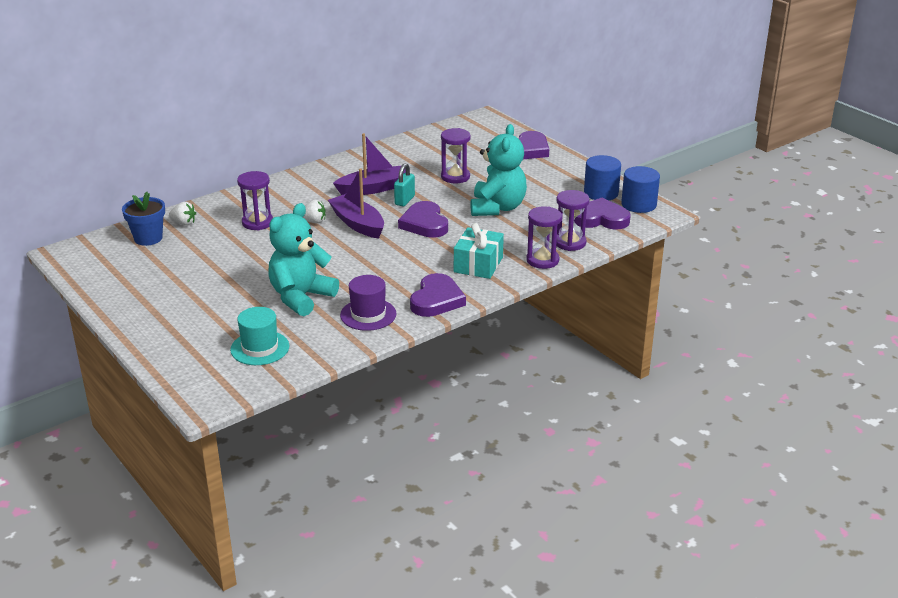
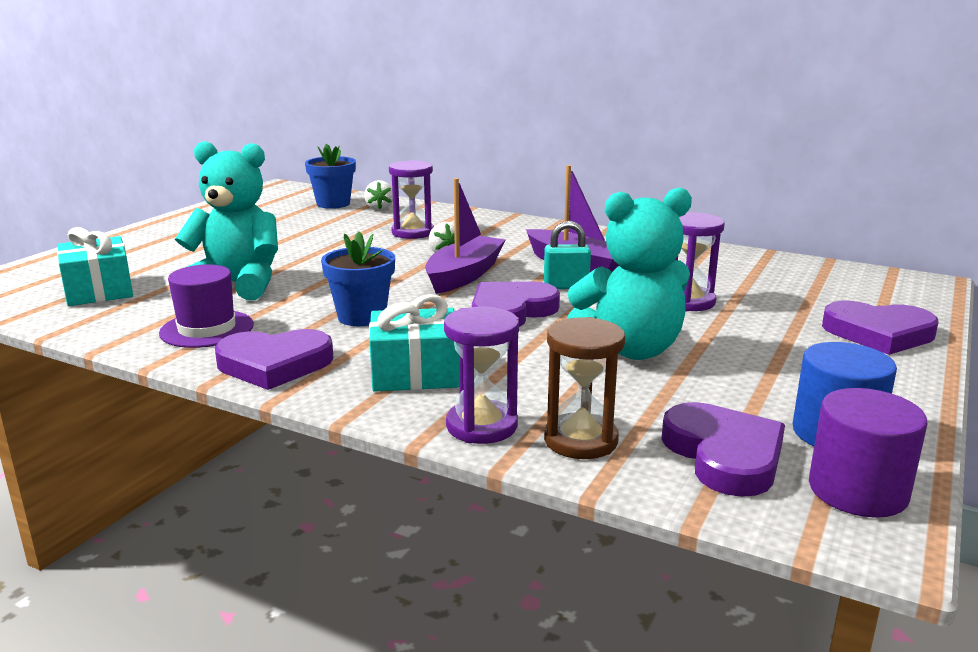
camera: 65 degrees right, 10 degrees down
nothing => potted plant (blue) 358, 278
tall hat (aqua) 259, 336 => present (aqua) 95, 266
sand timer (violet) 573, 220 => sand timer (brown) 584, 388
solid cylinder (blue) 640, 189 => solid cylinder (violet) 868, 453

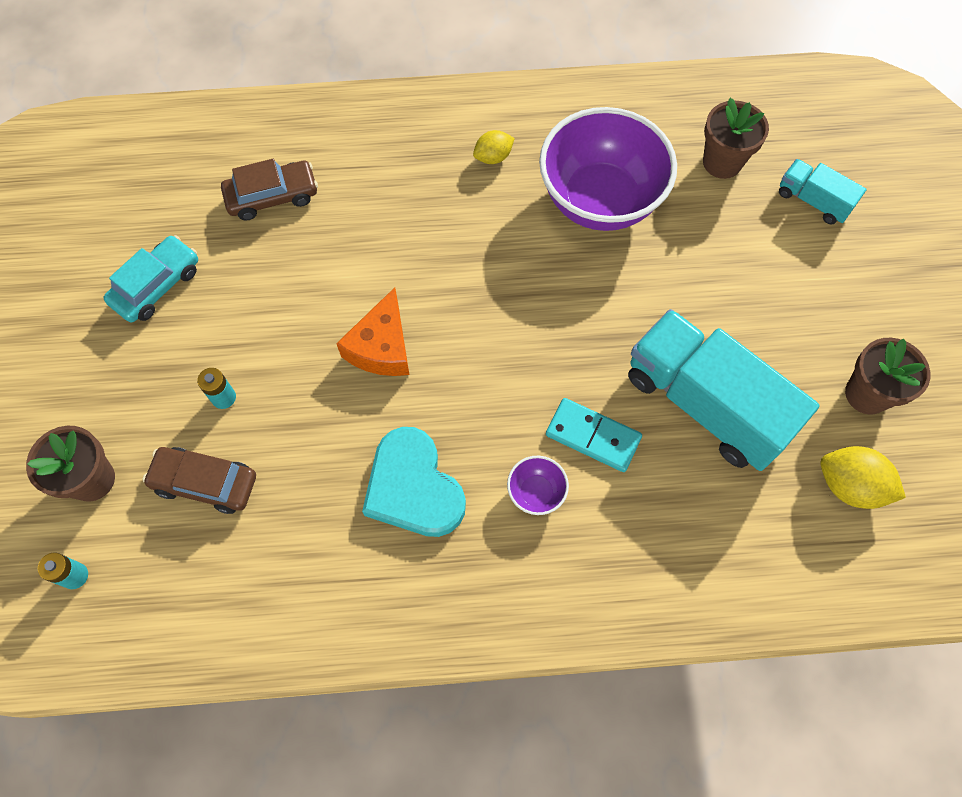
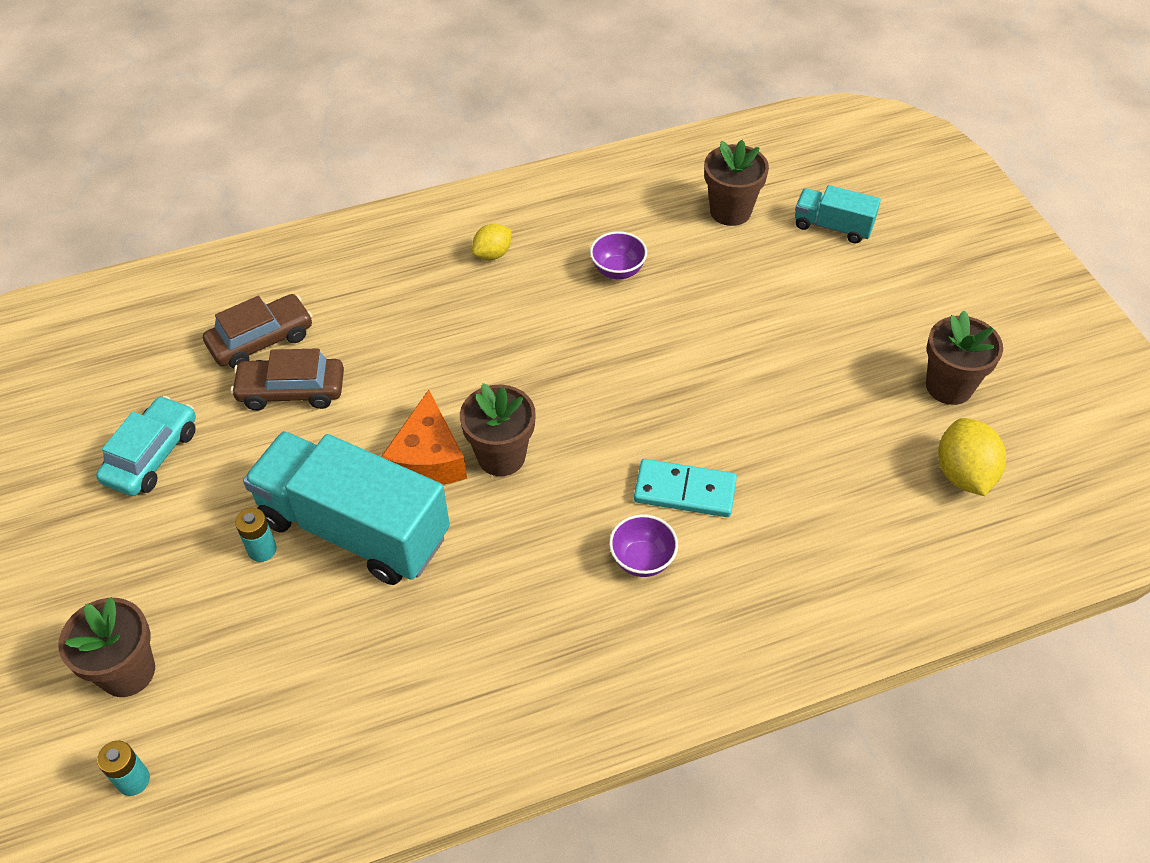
camera: 15 degrees left, 15 degrees down
love heart (aqua) 414, 482 => nothing
nothing => potted plant (brown) 498, 429
car (brown) 199, 480 => car (brown) 287, 379, shifted
toy truck (aqua) 724, 390 => toy truck (aqua) 346, 508, shifted
lemon (yellow) 863, 477 => lemon (yellow) 972, 457, 75 degrees clockwise
bowl (violet) 608, 169 => bowl (violet) 618, 255, x0.41

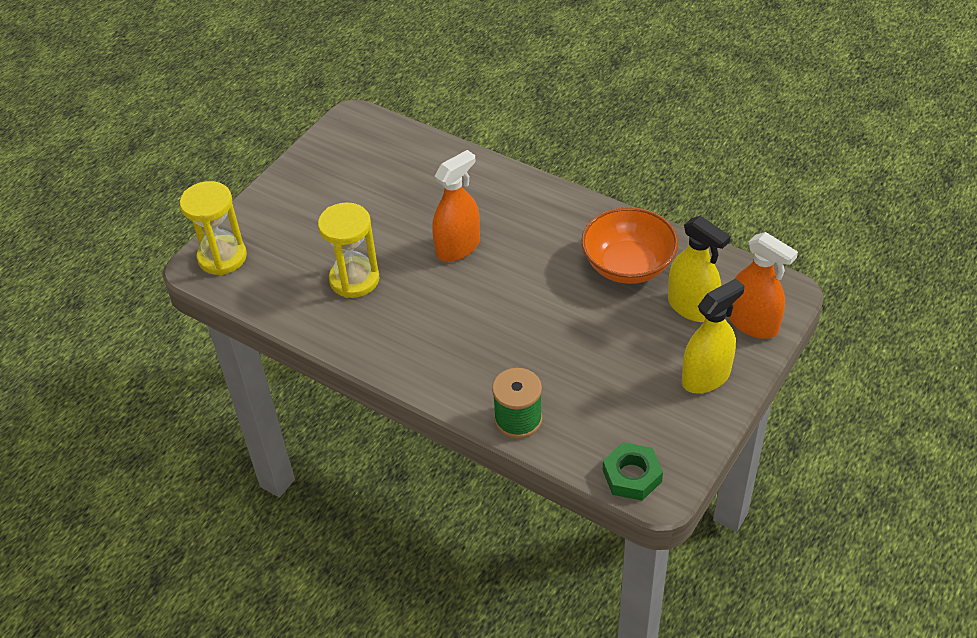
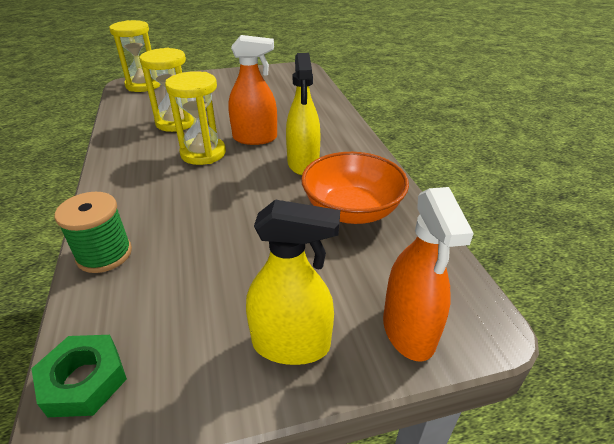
camera: 40 degrees right, 10 degrees down
nothing => sand timer (yellow) 195, 118
spray cleaner (yellow) 699, 269 => spray cleaner (yellow) 303, 114, shifted

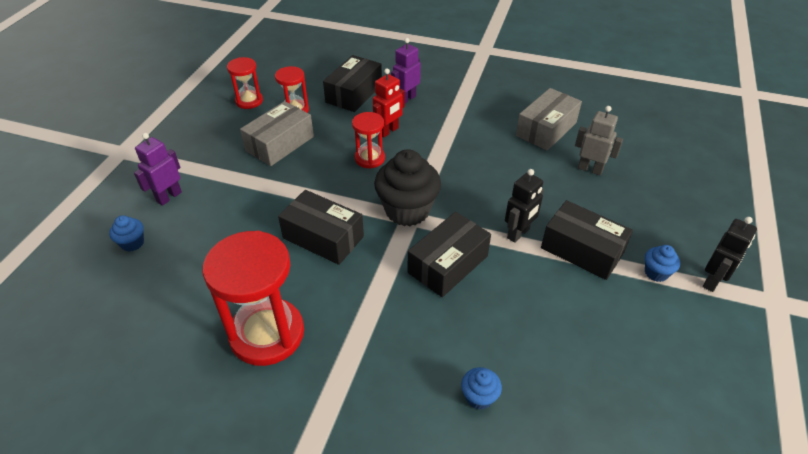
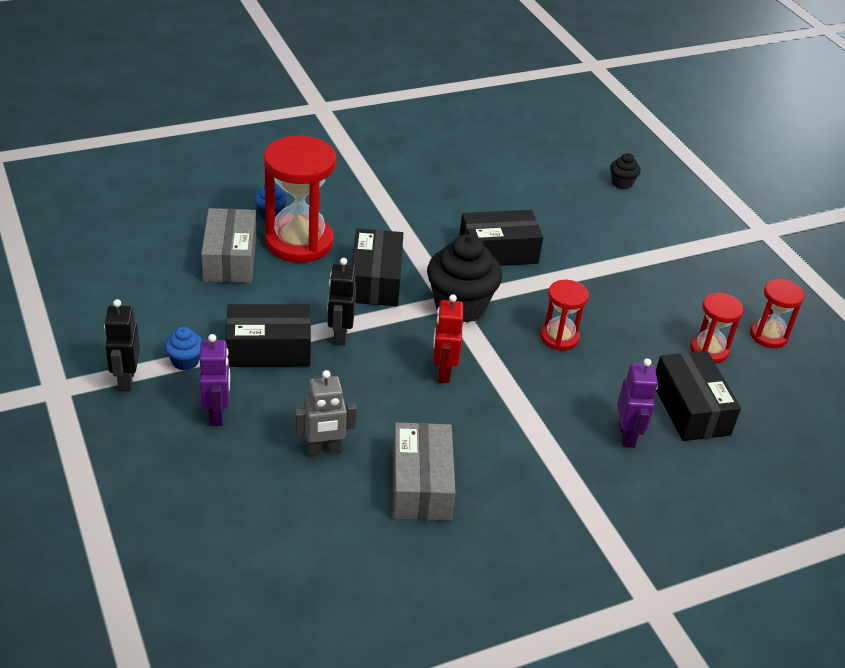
camera: 135 degrees right, 5 degrees down
toy robot (violet) 158, 169 => toy robot (violet) 214, 380, shifted
sand timer (crimson) 253, 298 => sand timer (crimson) 300, 199, shifted
box (grey) 277, 133 => box (grey) 228, 245, shifted
toy robot (crimson) 389, 103 => toy robot (crimson) 448, 338, shifted
cupcake (blue) 126, 233 => cupcake (ebony) 625, 171

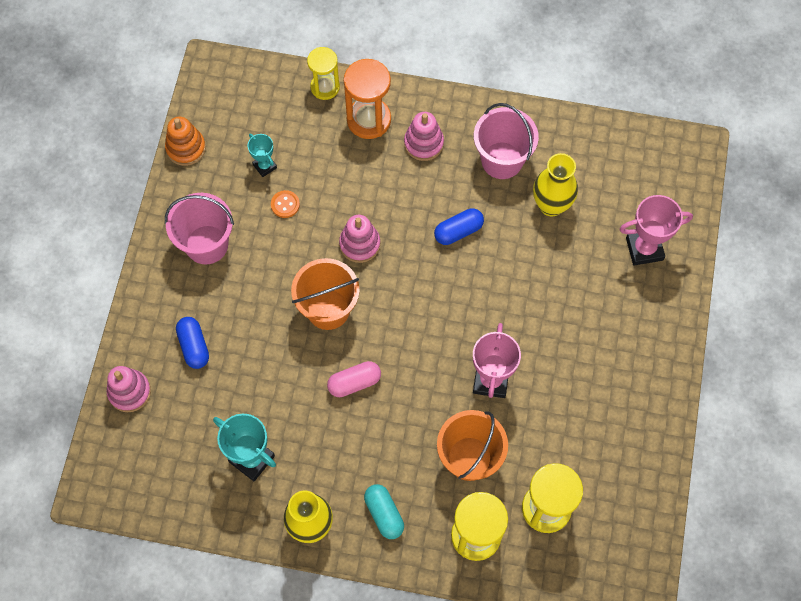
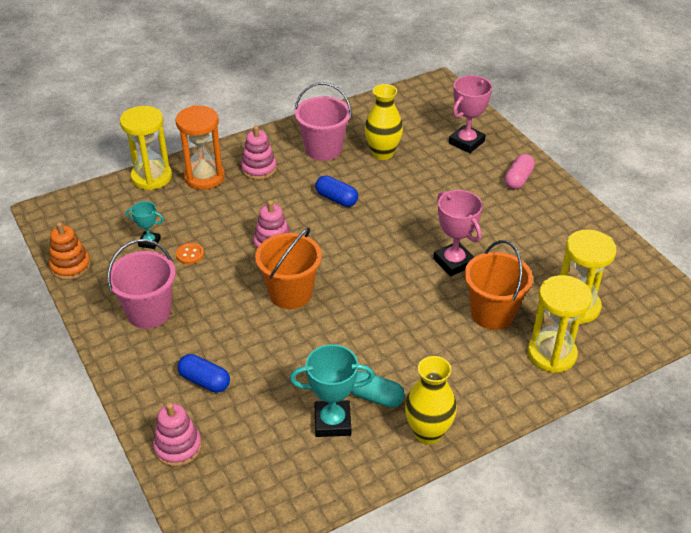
camera: 40 degrees left, 25 degrees down
capsule (pink) 354, 379 => capsule (pink) 520, 171, shifted
capsule (aqua) 384, 511 => capsule (aqua) 378, 389, shifted
capsule (blue) 459, 227 => capsule (blue) 336, 191, 75 degrees counterclockwise
sand timer (yellow) 323, 73 => sand timer (yellow) 146, 148, x1.51

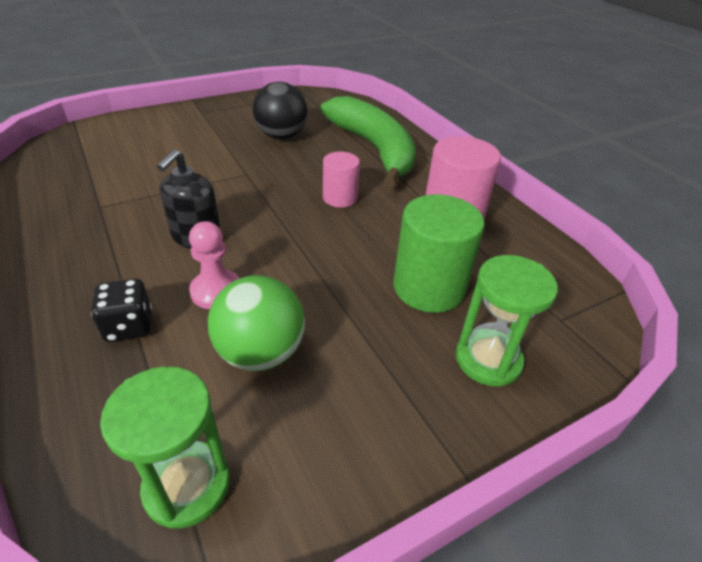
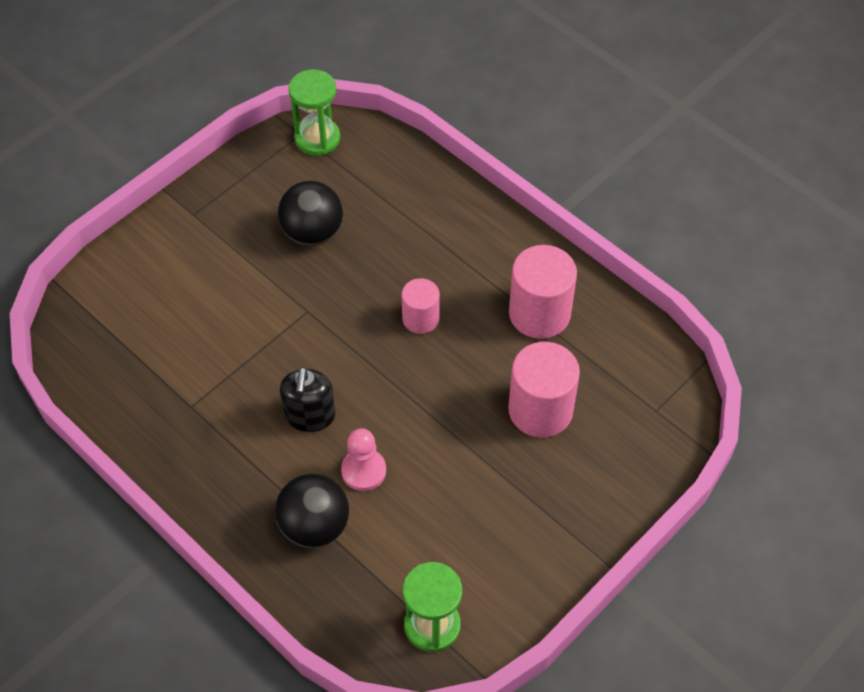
camera: 15 degrees left, 15 degrees up
sphere (green) 256, 323 => nothing
toy banana (green) 368, 141 => nothing
sand timer (green) 507, 321 => sand timer (green) 314, 112, shifted
dice (ebony) 121, 310 => sphere (ebony) 312, 511
solid cylinder (green) 439, 253 => solid cylinder (pink) 544, 390

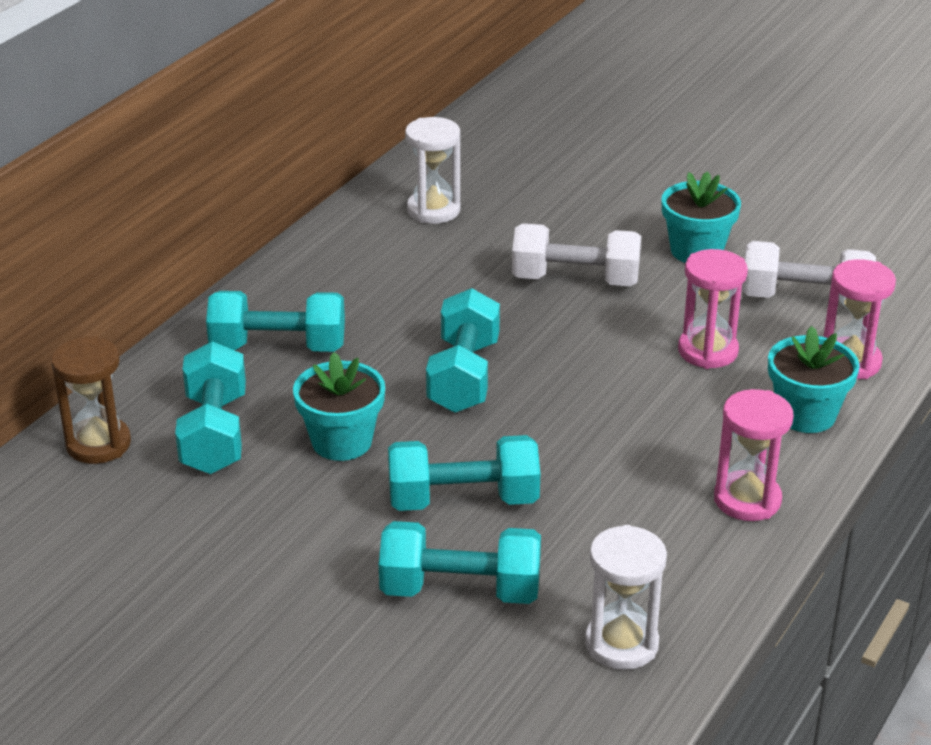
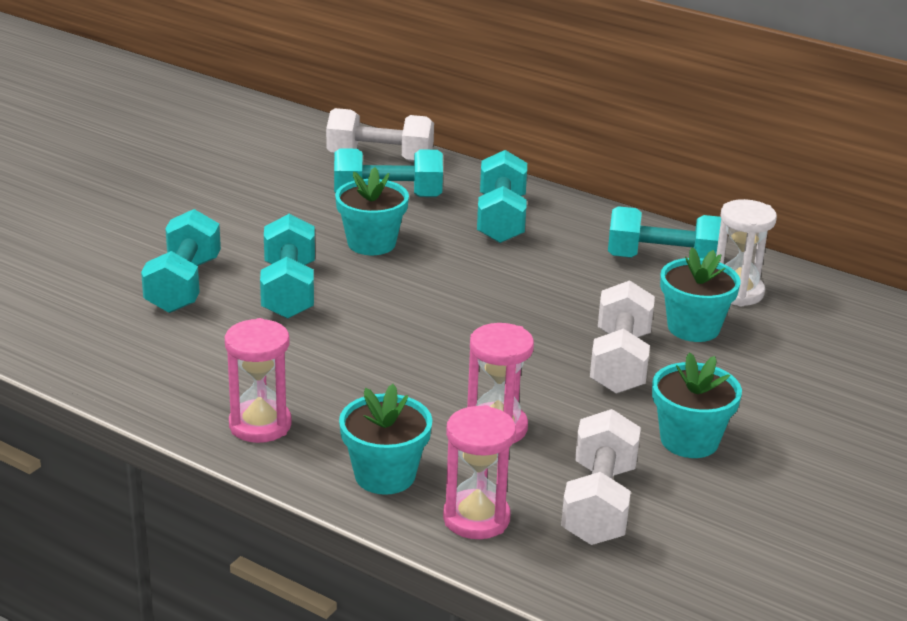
camera: 90 degrees right, 5 degrees down
sand timer (white) 626, 597 => nothing
nothing => potted plant (aqua) 700, 294
hand weight (aqua) 463, 350 => hand weight (aqua) 664, 232, shifted
sand timer (brown) 91, 400 => hand weight (white) 380, 135

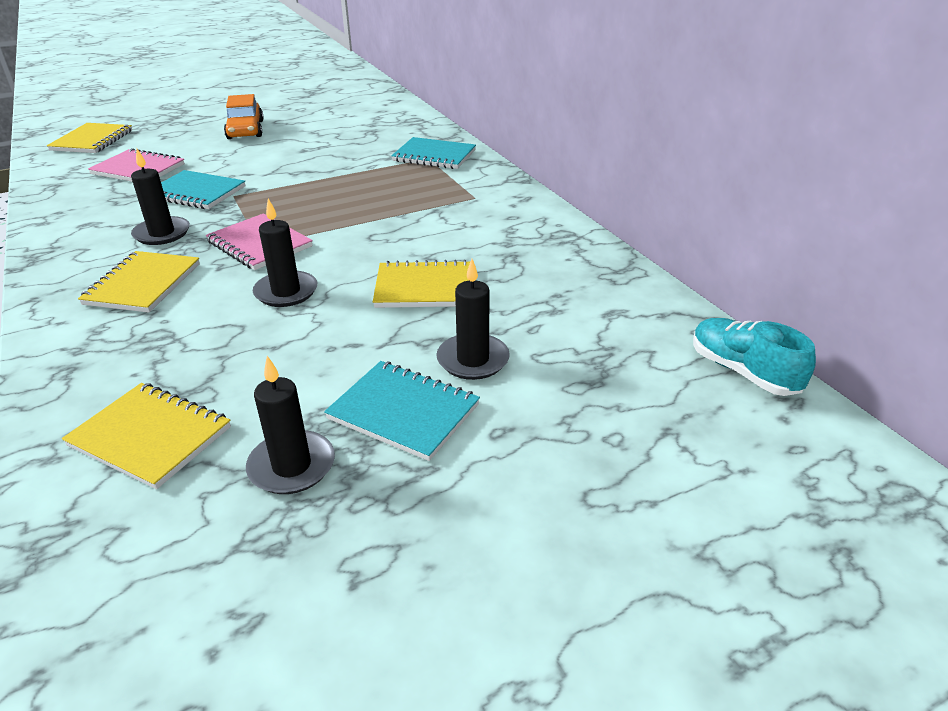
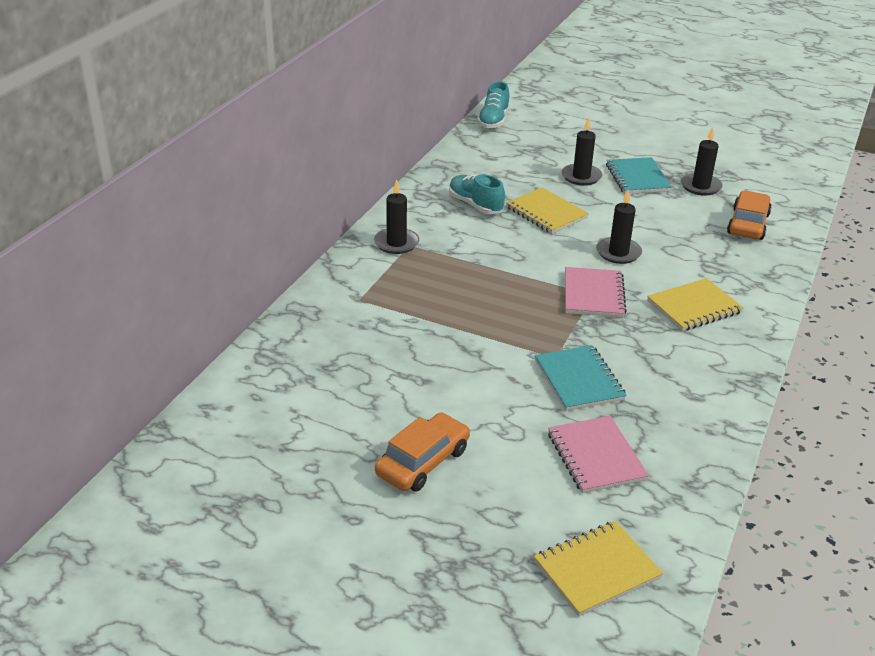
camera: 130 degrees left, 0 degrees up
notepad (aqua) 433, 153 => nothing
nothing => shoe (aqua) 477, 194
candle (ebony) 160, 197 => candle (ebony) 396, 217, shifted
notepad (yellow) 146, 436 => car (orange) 749, 215

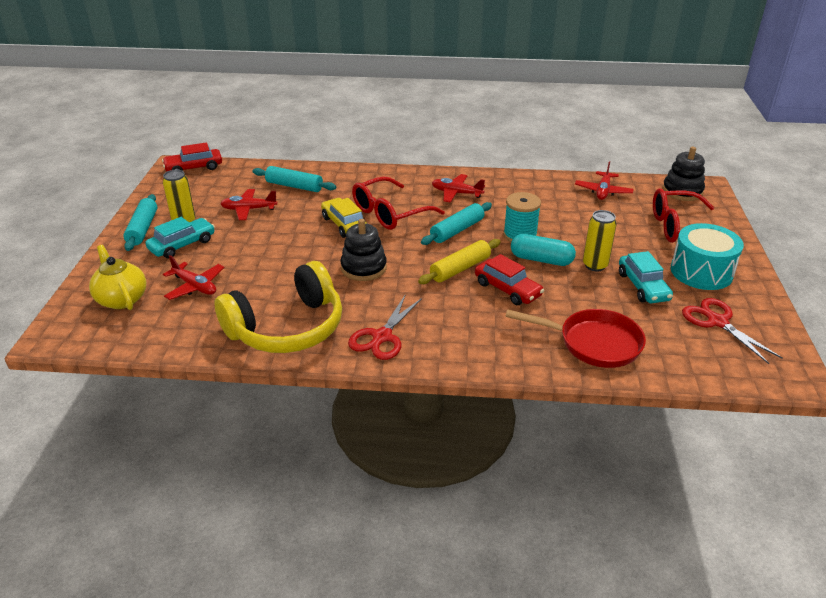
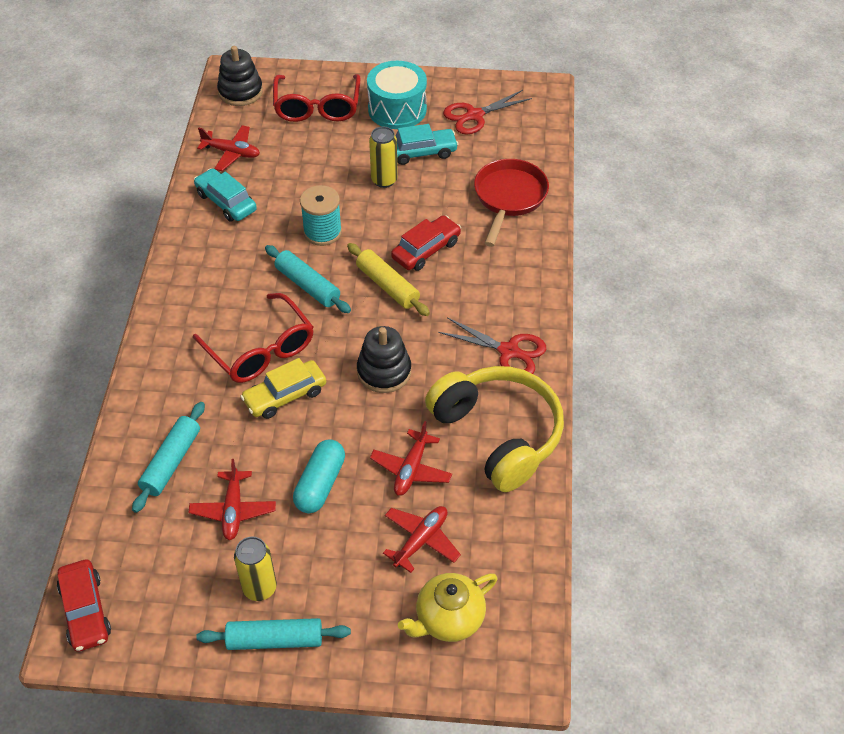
camera: 90 degrees left, 15 degrees up
car (aqua) 180, 237 => car (aqua) 225, 195, shifted
aeroplane (crimson) 458, 188 => aeroplane (crimson) 411, 458, shifted
capsule (aqua) 543, 250 => capsule (aqua) 319, 476, shifted

